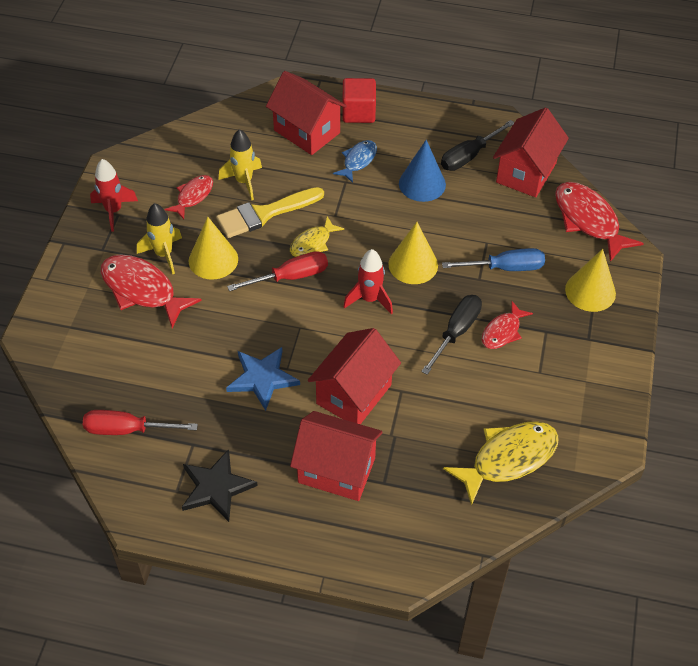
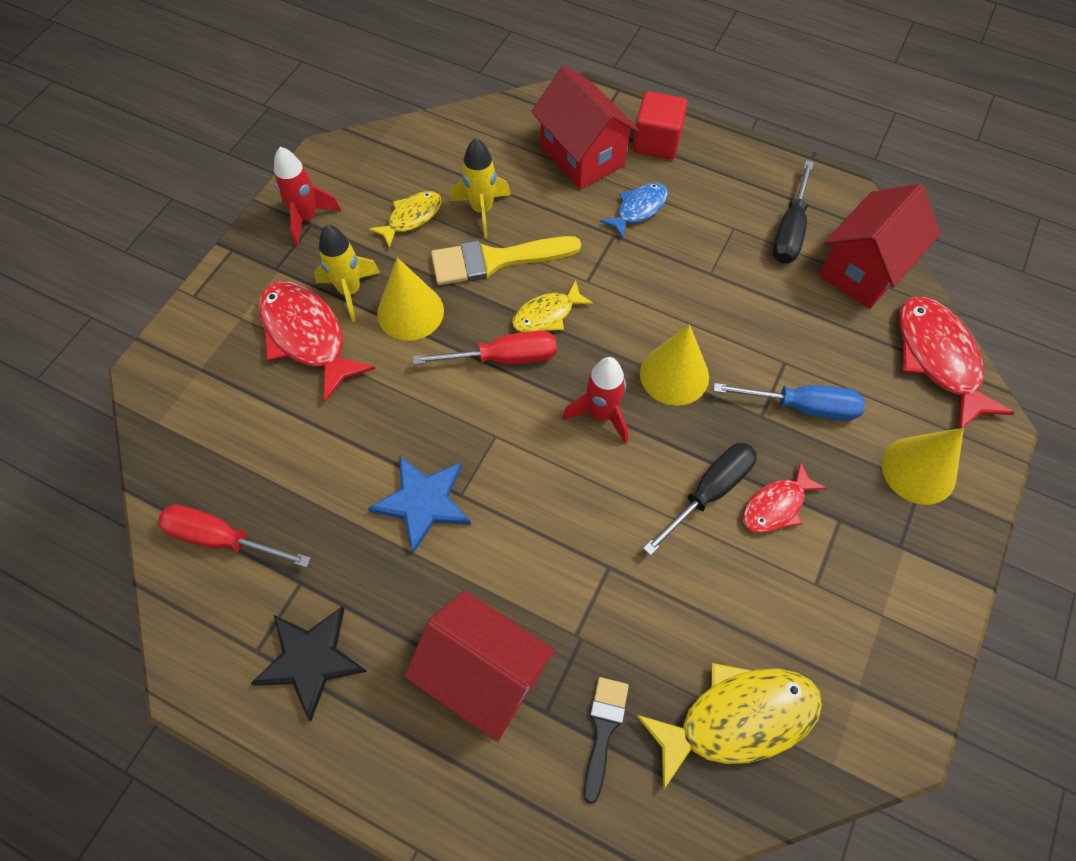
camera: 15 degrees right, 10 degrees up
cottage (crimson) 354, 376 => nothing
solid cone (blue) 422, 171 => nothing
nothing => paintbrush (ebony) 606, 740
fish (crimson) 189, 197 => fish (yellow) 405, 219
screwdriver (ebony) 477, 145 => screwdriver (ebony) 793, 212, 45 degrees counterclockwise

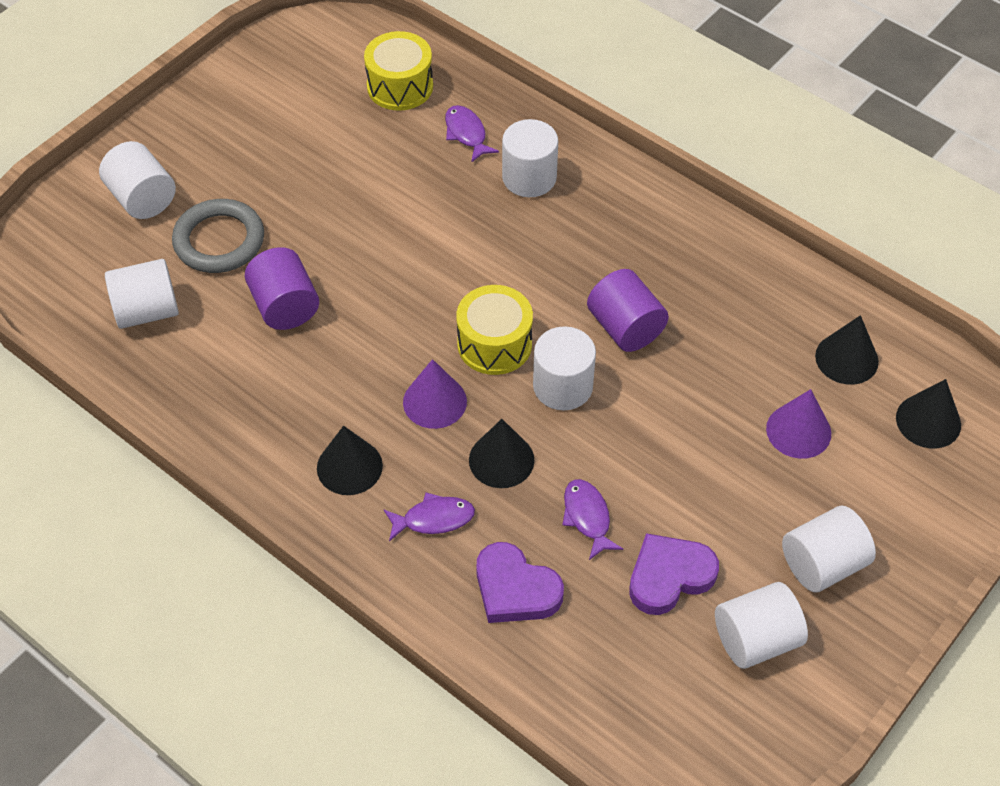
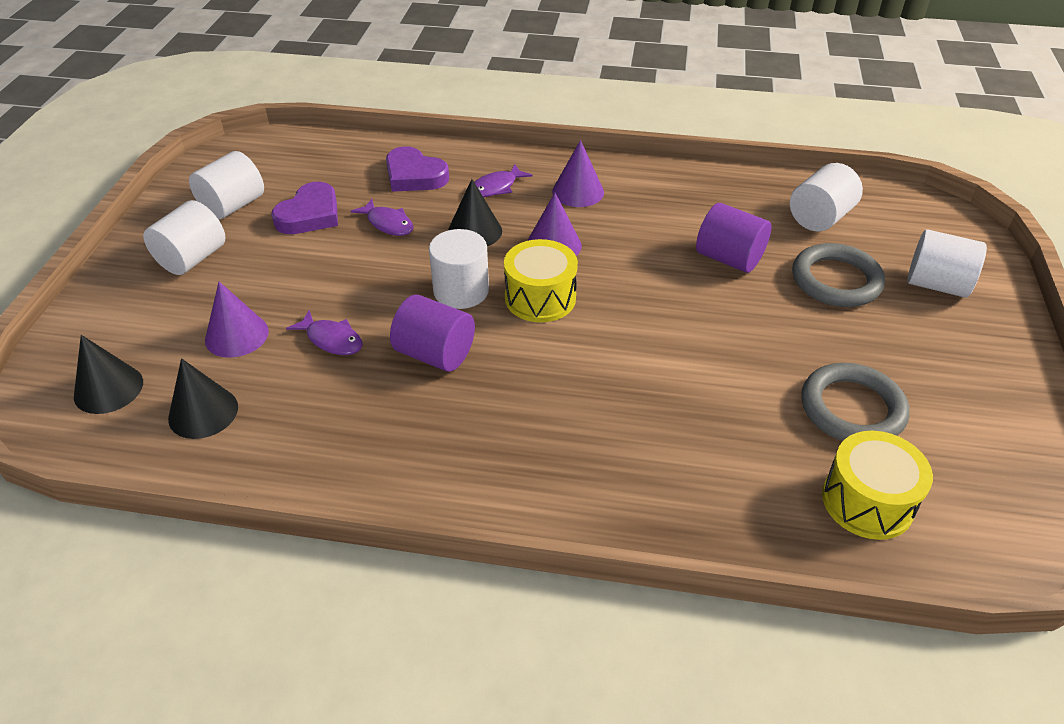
camera: 150 degrees right, 10 degrees down
solid cylinder (white) 530, 158 => nothing
nothing => ring (grey) 855, 402
fish (violet) 472, 134 => fish (violet) 324, 332, shifted
solid cone (ebony) 350, 460 => solid cone (violet) 578, 173
love heart (violet) 520, 582 => love heart (violet) 417, 169, 150 degrees counterclockwise

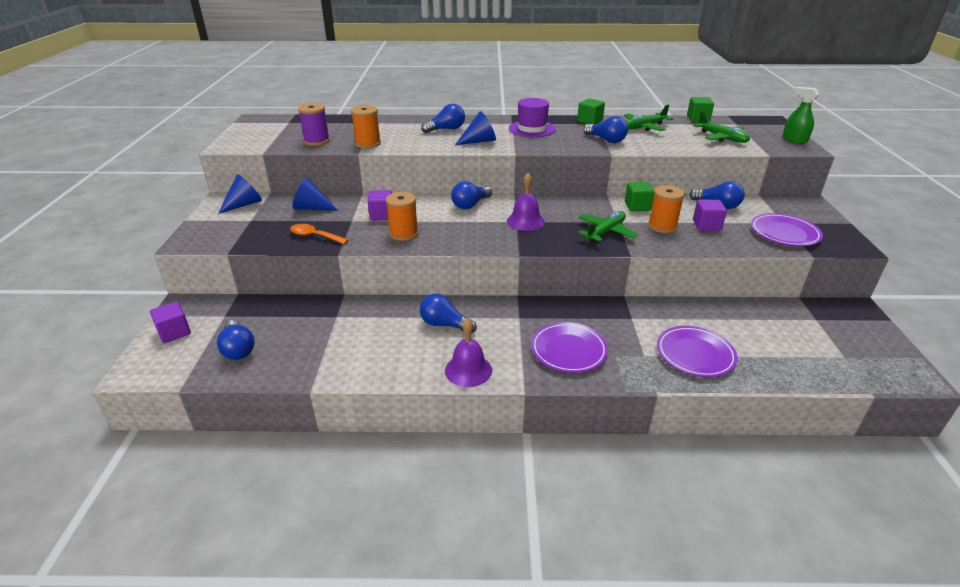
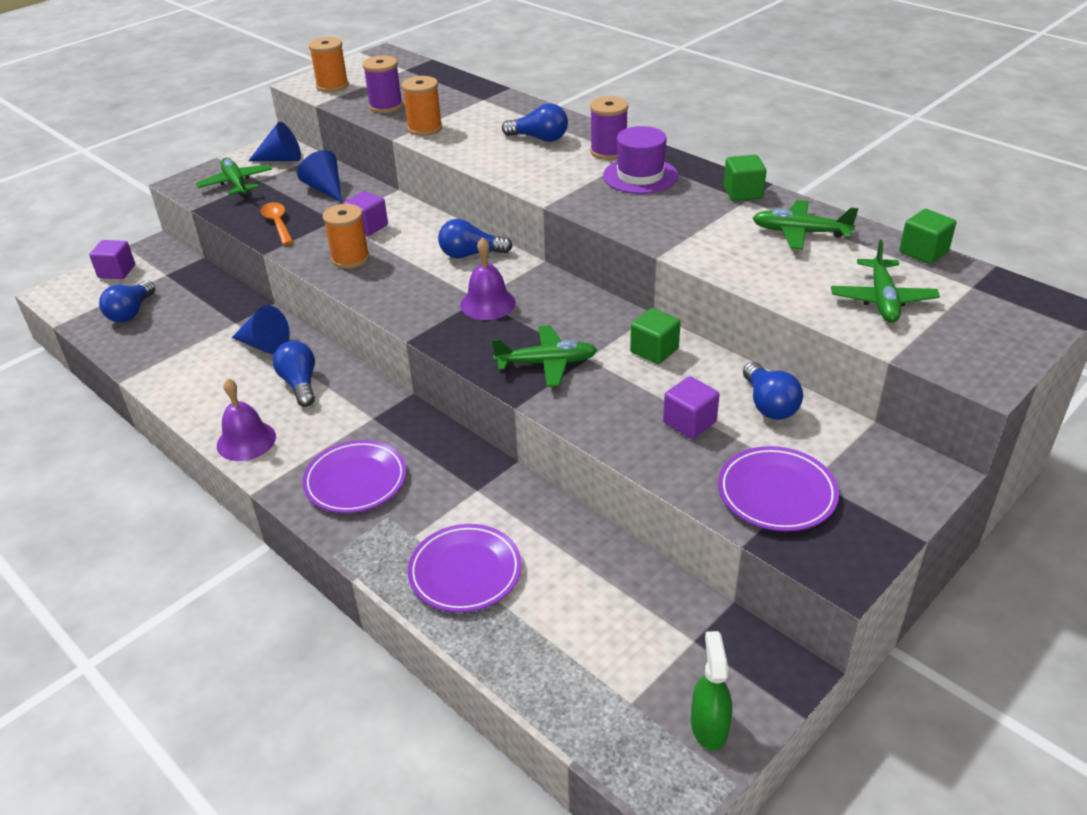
camera: 45 degrees right, 5 degrees up
lightbulb (blue) 605, 129 => nothing
nothing => aeroplane (green) 234, 177
nothing => reel of thread (violet) 609, 128
solid cone (blue) 475, 128 => solid cone (blue) 261, 329, shifted
reel of thread (orange) 666, 209 => reel of thread (orange) 329, 64, shifted
spray cleaner (green) 800, 115 => spray cleaner (green) 711, 690, shifted

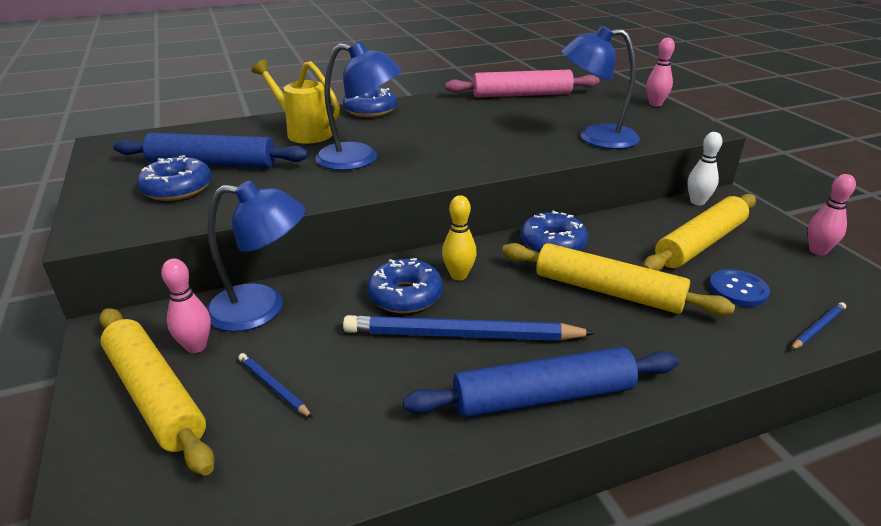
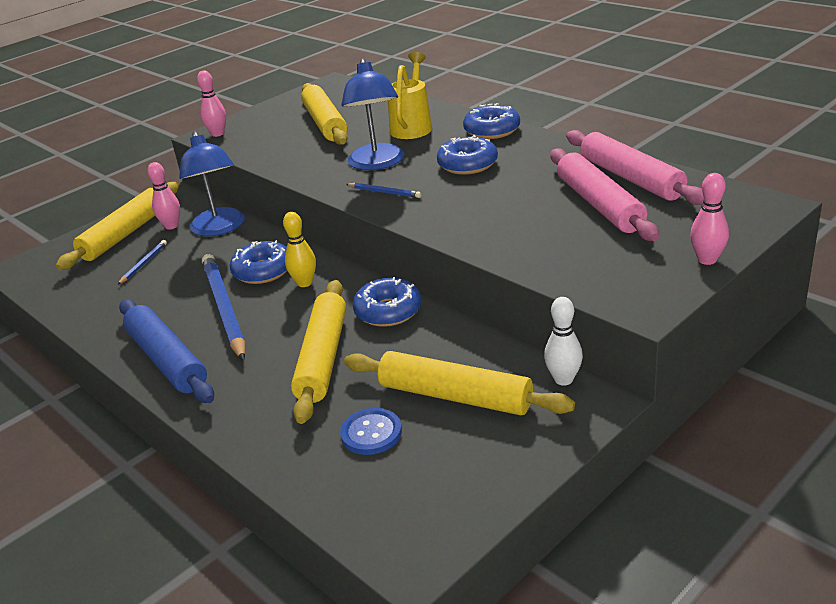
camera: 70 degrees right, 0 degrees up
lamp (blue) 600, 87 => nothing
nothing => dough roller (pink) 604, 194
glazed donut (blue) 174, 178 => glazed donut (blue) 467, 155, shifted
pencil (blue) 818, 326 => pencil (blue) 384, 190, shifted
tenpin (pink) 832, 215 => tenpin (pink) 211, 104, shifted
dough roller (blue) 210, 150 => dough roller (yellow) 324, 114

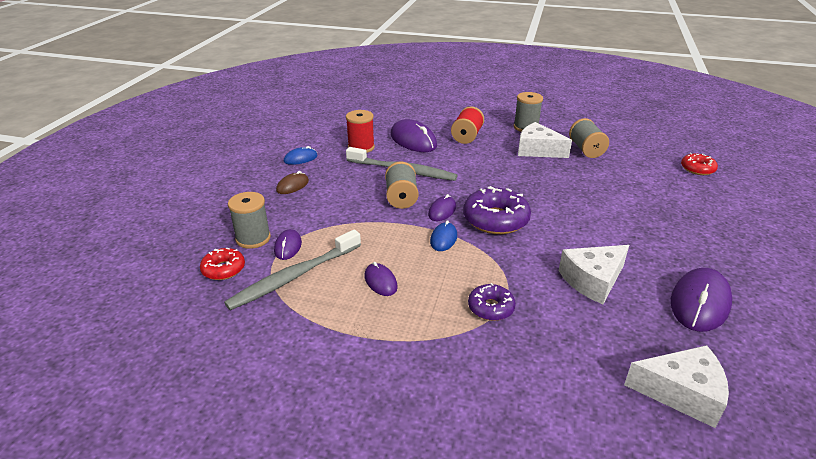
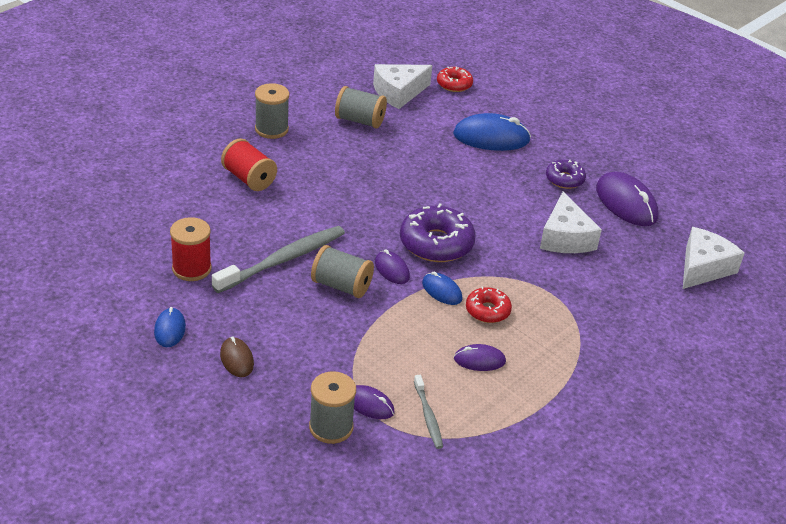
camera: 65 degrees left, 5 degrees up
computer mouse (violet) 413, 135 => nothing
nothing => computer mouse (blue) 492, 132
glazed donut (crimson) 222, 264 => glazed donut (crimson) 489, 304, shifted
glazed donut (violet) 492, 302 => glazed donut (violet) 566, 174, shifted
cheese wedge (white) 545, 140 => cheese wedge (white) 402, 86, shifted
tooth brush (grey) 292, 270 => tooth brush (grey) 428, 412, x0.52

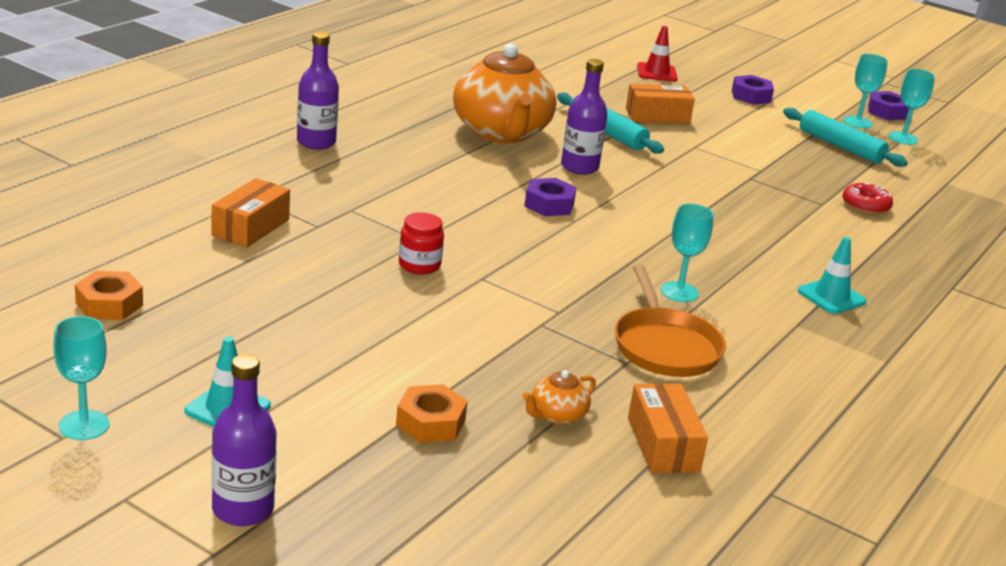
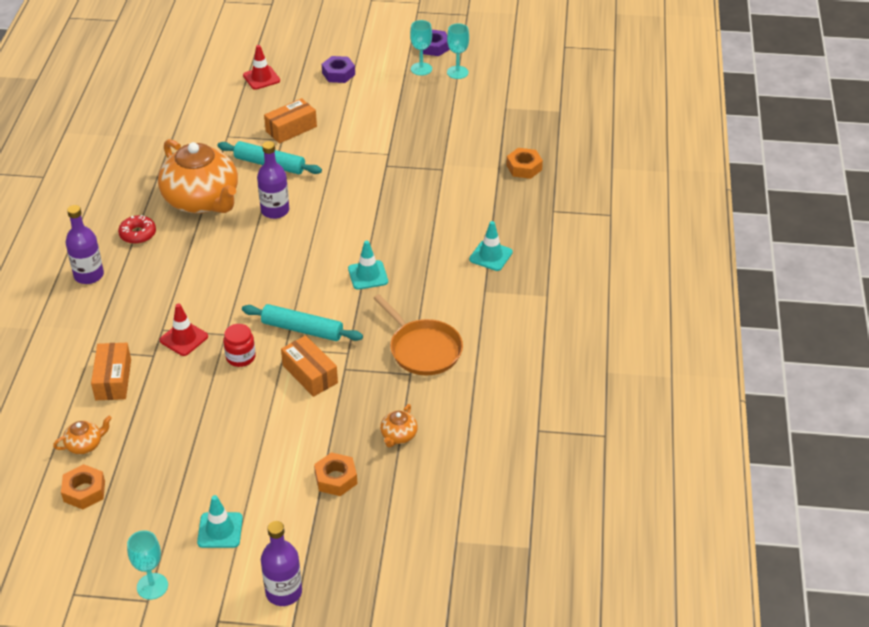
camera: 25 degrees left, 15 degrees up
hex nut (violet) 550, 197 => nothing
goblet (aqua) 687, 253 => nothing
nothing => tea pot (orange) 82, 435
nothing => traffic cone (crimson) 184, 329
nothing => traffic cone (aqua) 368, 265
nothing => hex nut (orange) 524, 163
box (orange) 668, 428 => box (orange) 309, 366, shifted
dough roller (aqua) 845, 137 => dough roller (aqua) 302, 322, shifted
glazed donut (crimson) 868, 198 => glazed donut (crimson) 137, 229, shifted

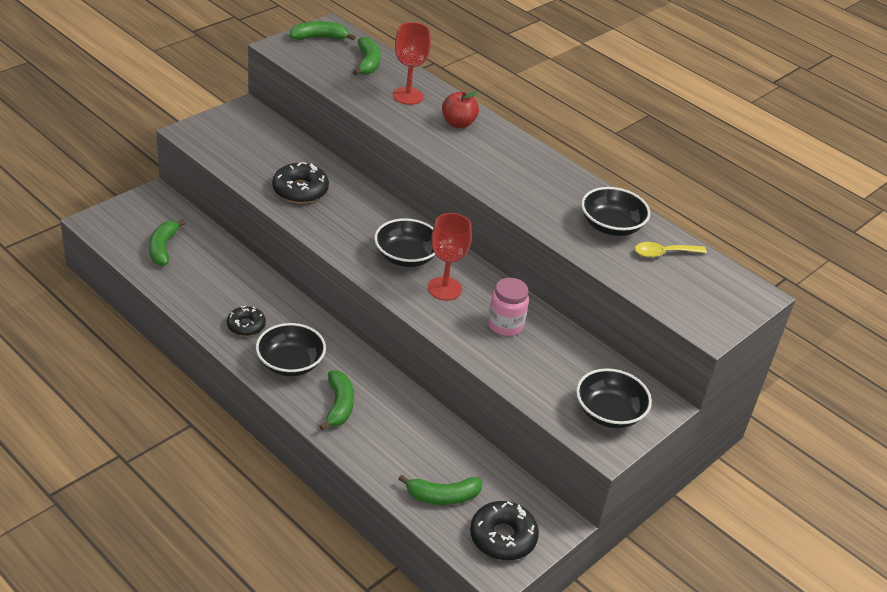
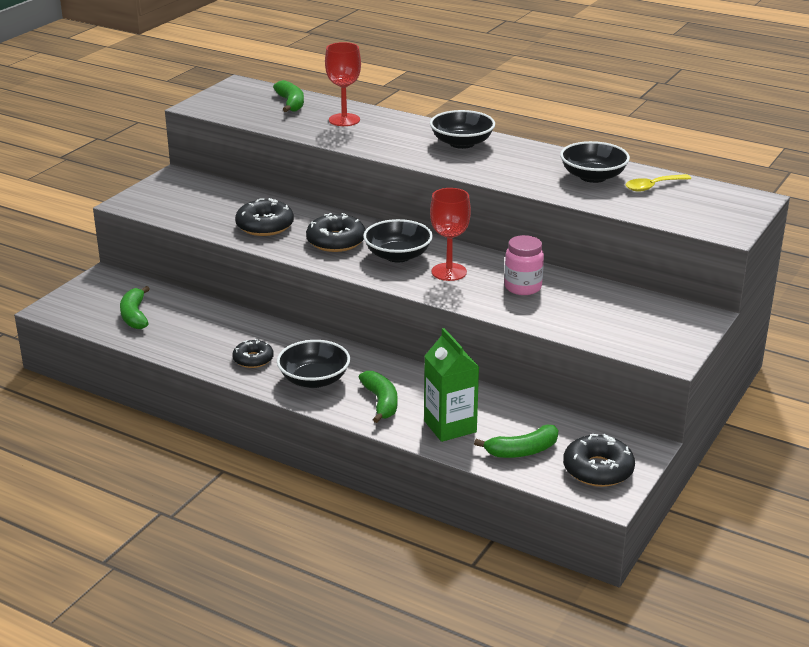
camera: 10 degrees left, 10 degrees down
toy banana (green) 323, 30 => nothing
apple (crimson) 460, 109 => nothing
nothing => glazed donut (ebony) 335, 232
nothing => milk carton (green) 451, 385
bowl (ebony) 614, 398 => bowl (ebony) 462, 129, shifted

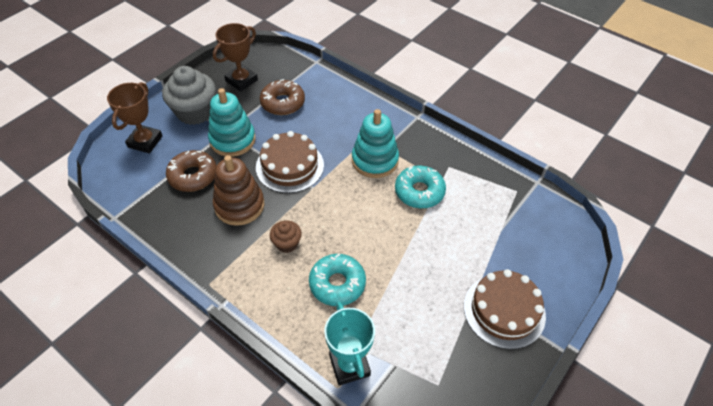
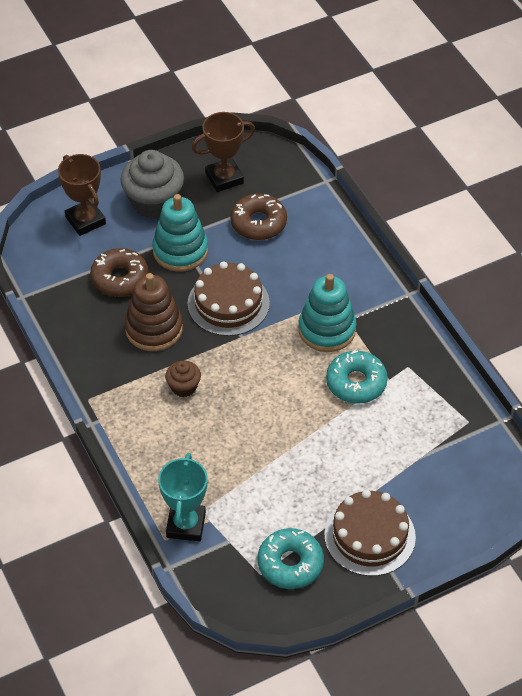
camera: 25 degrees right, 0 degrees up
glazed donut (aqua) 337, 280 => glazed donut (aqua) 291, 558, shifted
trophy (brown) 134, 117 => trophy (brown) 82, 195, 75 degrees counterclockwise

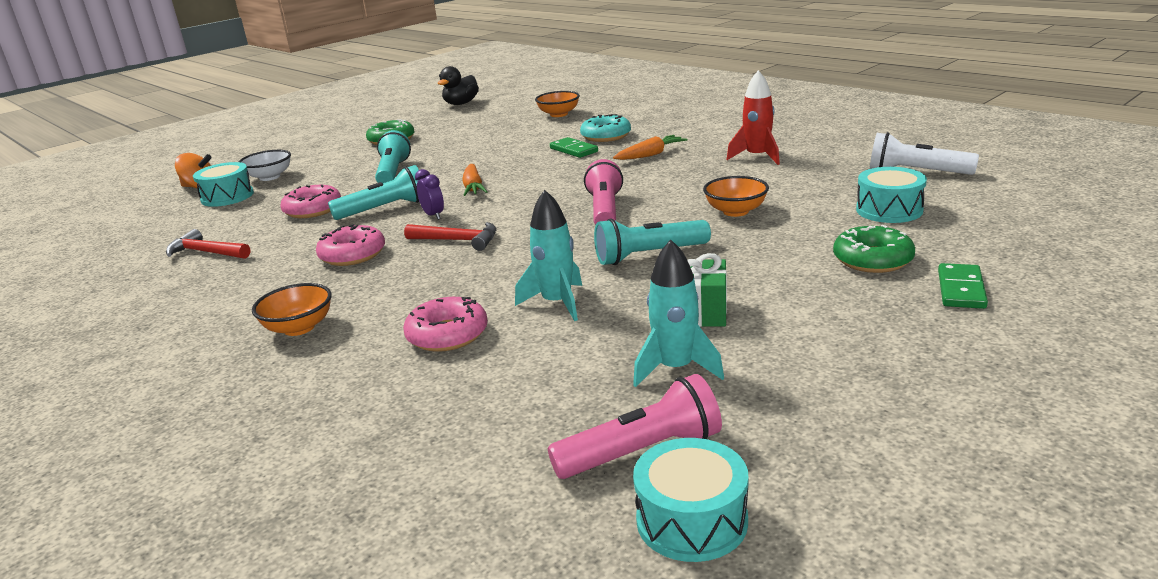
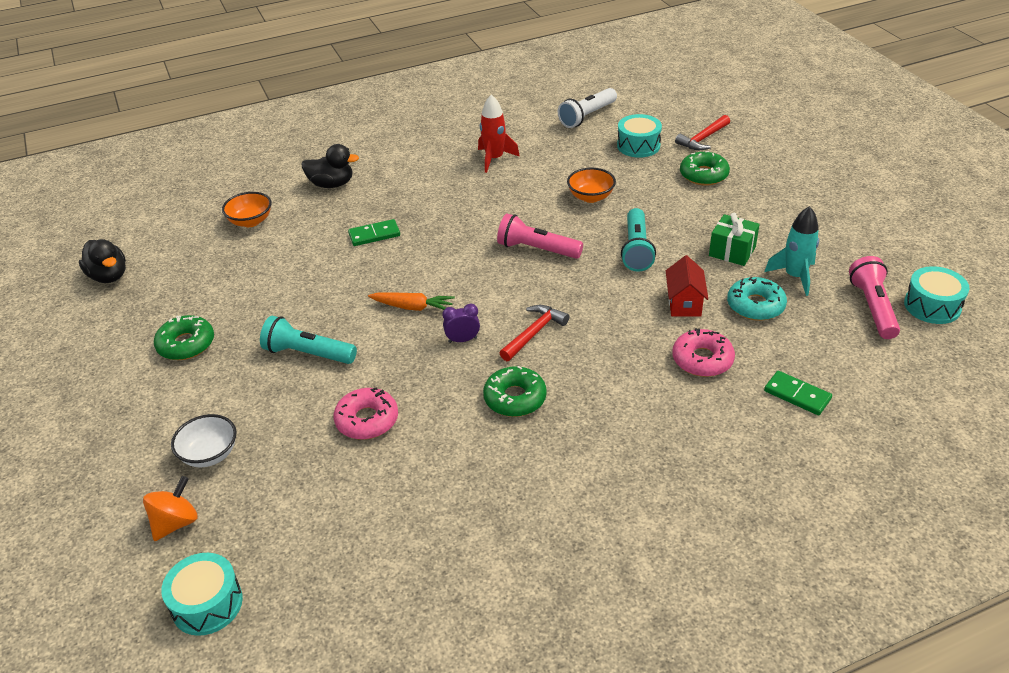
camera: 70 degrees left, 15 degrees up
bowl (orange) 292, 309 => nothing
torch (aqua) 373, 192 => nothing
root vegetable (orange) 650, 147 => nothing
nothing => toy duck (ebony) 330, 166
claw hammer (crimson) 208, 244 => claw hammer (crimson) 702, 132, shifted
drum (aqua) 223, 184 => drum (aqua) 202, 594, shifted
glazed donut (aqua) 605, 128 => glazed donut (aqua) 757, 299, shifted
domino piece (green) 963, 286 => domino piece (green) 798, 393, shifted
toy rocket (aqua) 548, 255 => cottage (crimson) 687, 285
glazed donut (pink) 350, 245 => glazed donut (green) 515, 391

